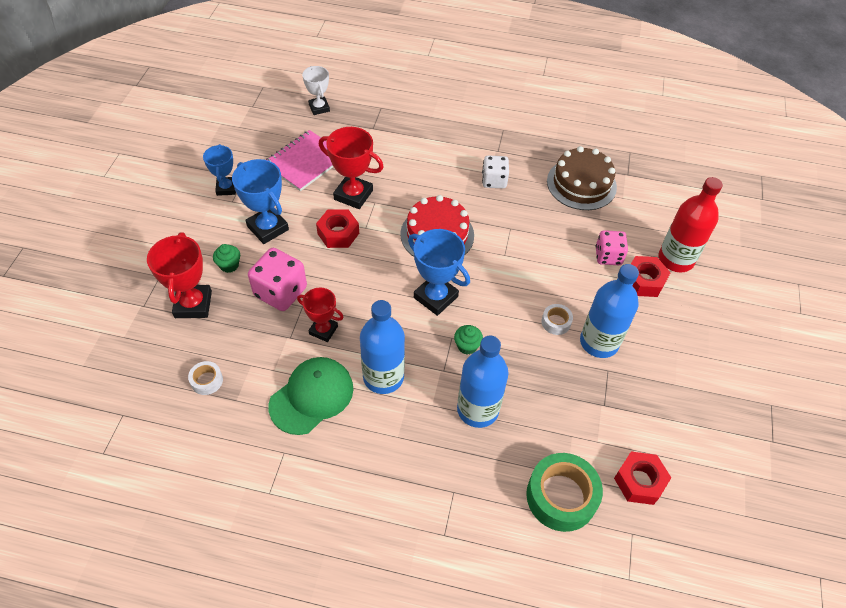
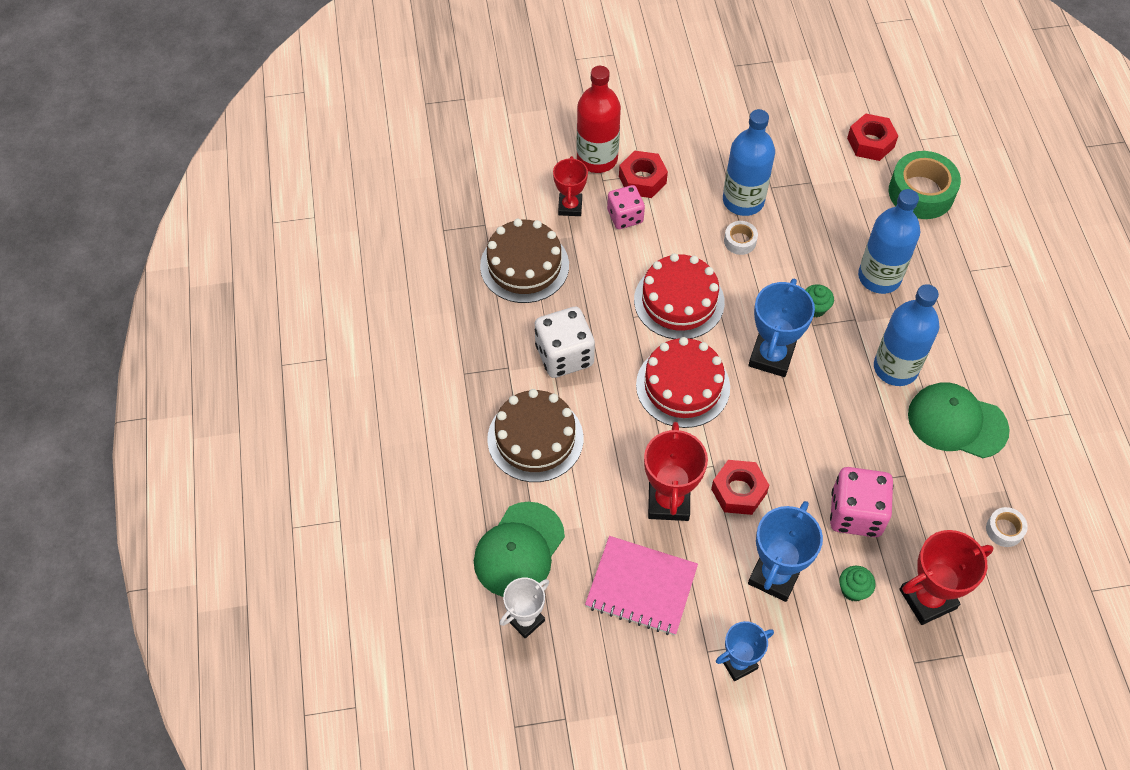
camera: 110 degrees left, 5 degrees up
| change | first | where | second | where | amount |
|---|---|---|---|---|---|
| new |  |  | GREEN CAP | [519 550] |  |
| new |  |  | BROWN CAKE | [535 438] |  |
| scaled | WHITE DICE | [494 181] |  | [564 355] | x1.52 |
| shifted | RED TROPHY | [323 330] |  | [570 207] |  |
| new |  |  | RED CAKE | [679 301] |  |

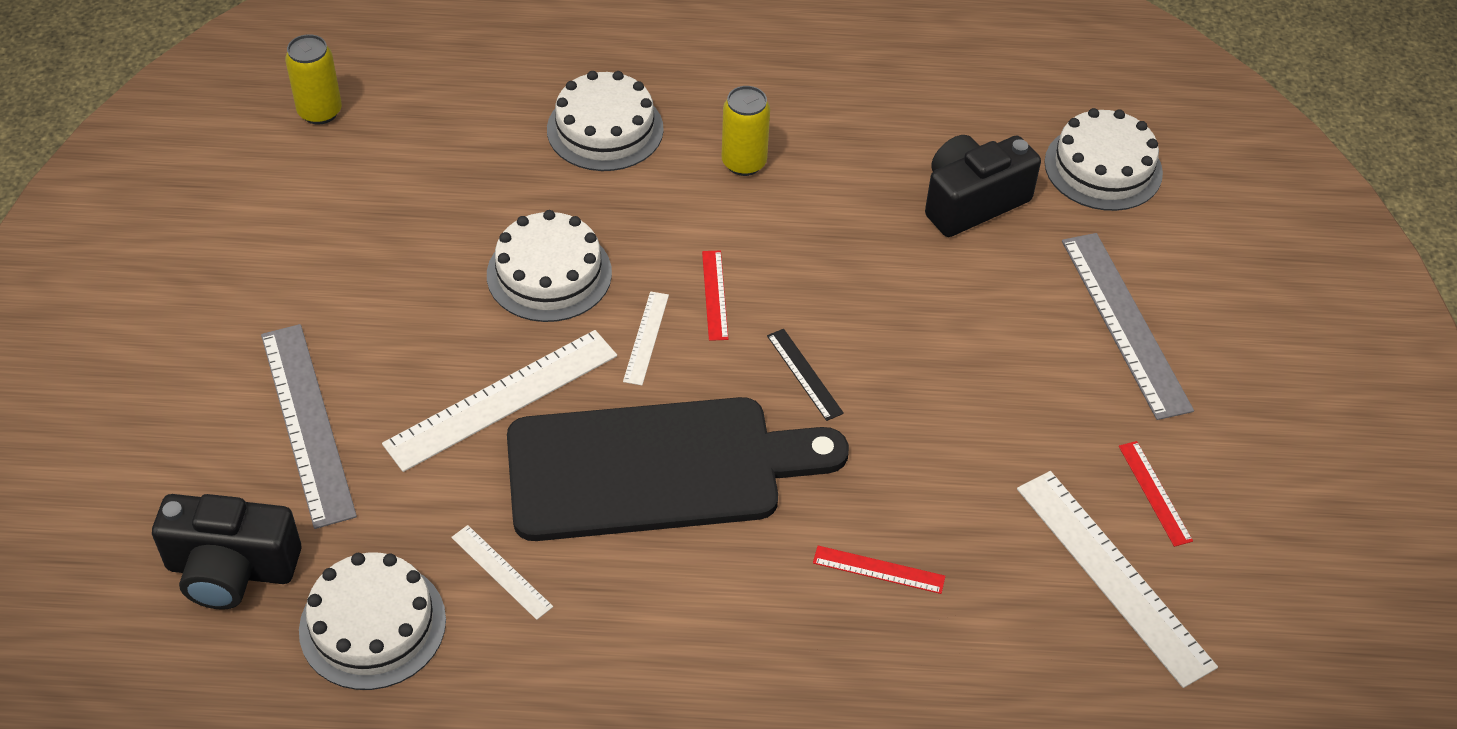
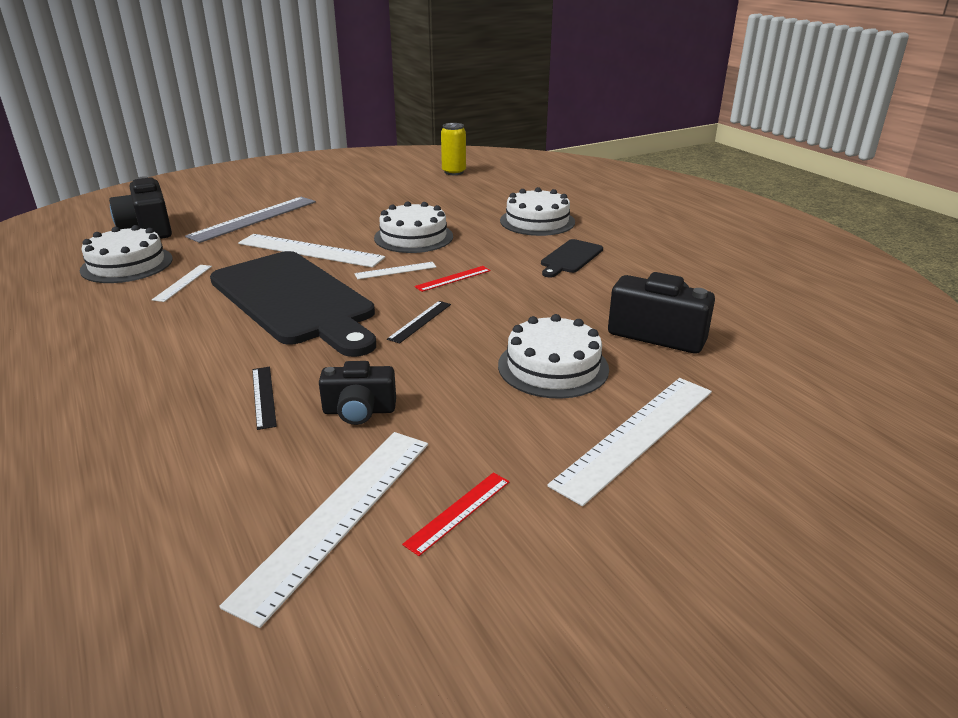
camera: 60 degrees right, 20 degrees down
| change | first | where | second | where | amount |
|---|---|---|---|---|---|
| repainted | RED RULER | [878 570] | BLACK RULER | [263 396] |  |
| new |  |  | BLACK CAMERA | [359 411] |  |
| shifted | WHITE CAKE | [1103 167] |  | [553 367] |  |
| swapped | YELLOW CAN | [744 163] | BLACK CUTTING BOARD | [570 258] |  |
| repainted | GREY RULER | [1124 323] | WHITE RULER | [636 435] |  |

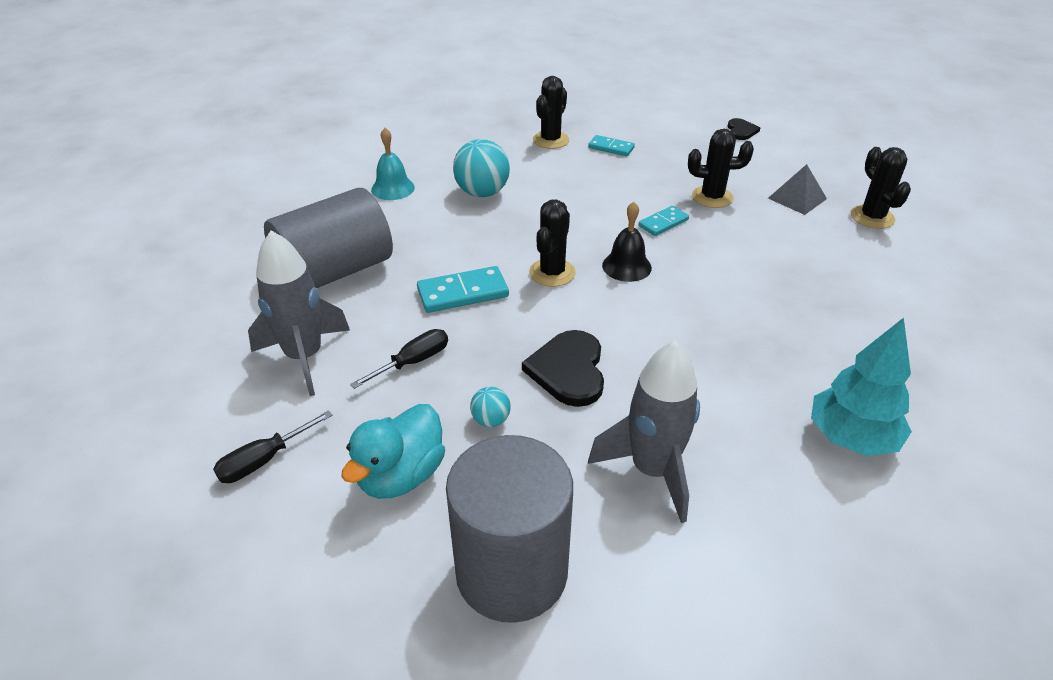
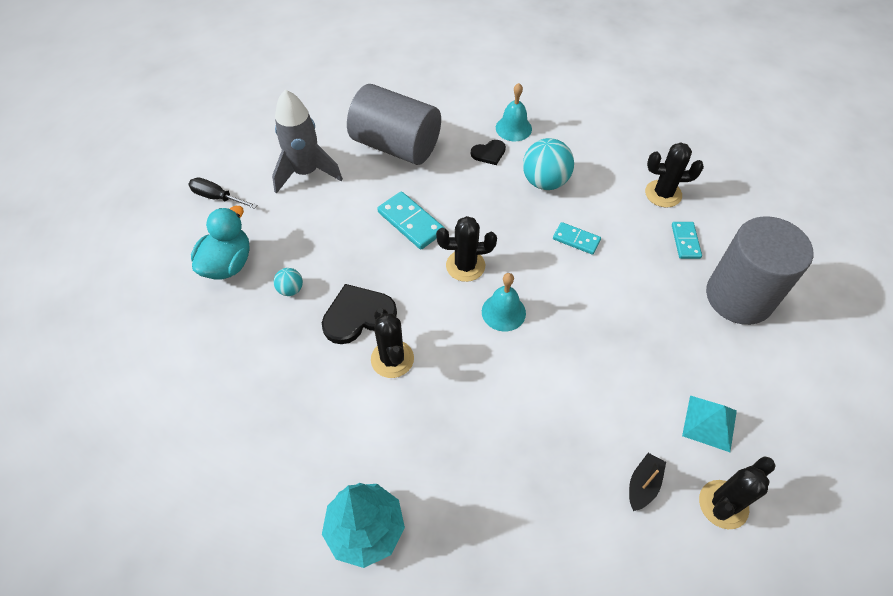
camera: 65 degrees right, 15 degrees up
| change | first | where | second | where | amount |
|---|---|---|---|---|---|
| rotated | TURQUOISE DUCK | [401 475] |  | [228 264] | 105 degrees clockwise |
| shifted | BLACK CACTUS | [712 197] |  | [392 359] |  |
| shifted | BLACK HEART | [741 131] |  | [489 153] |  |
| repainted | BLACK BELL | [626 266] | TURQUOISE BELL | [503 312] |  |
| shifted | TURQUOISE DOMINO | [663 223] |  | [576 239] |  |
| new |  |  | BLACK BOAT | [643 485] |  |
| repainted | GREY PYRAMID | [797 198] | TURQUOISE PYRAMID | [709 423] |  |
| shifted | GREY CYLINDER | [511 571] |  | [739 297] |  |
| gone | BLACK SCREWDRIVER | [413 362] |  |  |  |
| gone | GREY ROCKET | [652 470] |  |  |  |

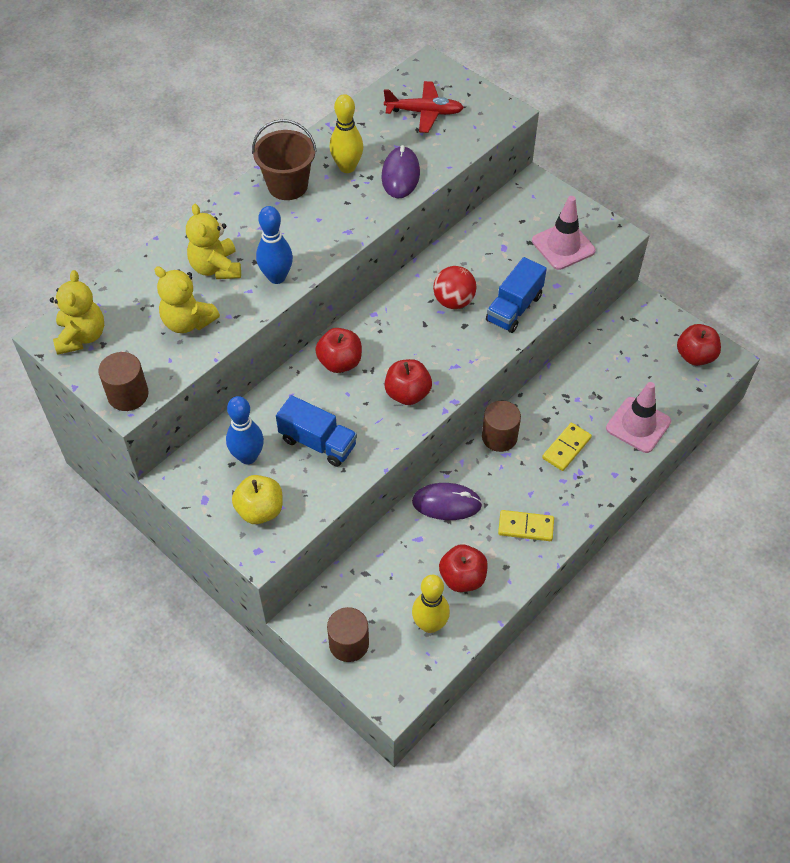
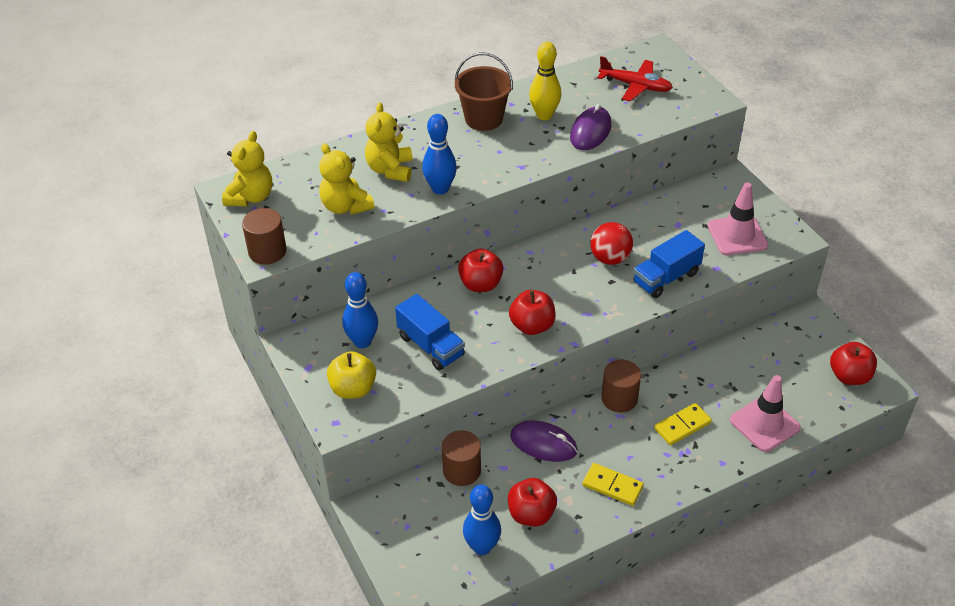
camera: 20 degrees right, 10 degrees down
| change | first | where | second | where | amount |
|---|---|---|---|---|---|
| shifted | BROWN CYLINDER | [349 643] |  | [462 470] |  |
| repainted | YELLOW BOWLING PIN | [430 624] | BLUE BOWLING PIN | [482 547] |  |

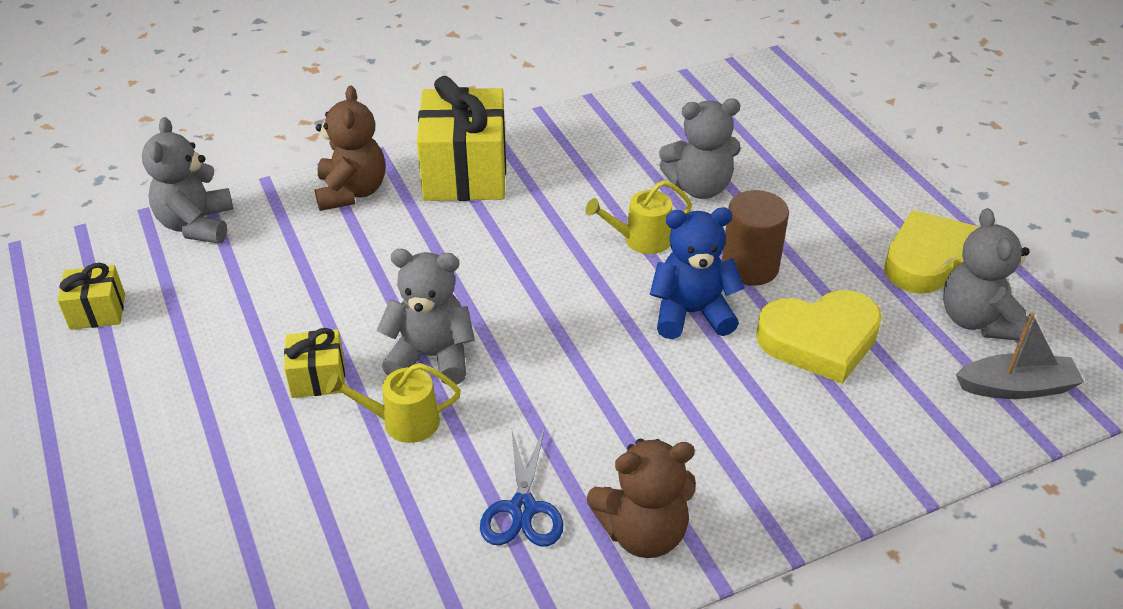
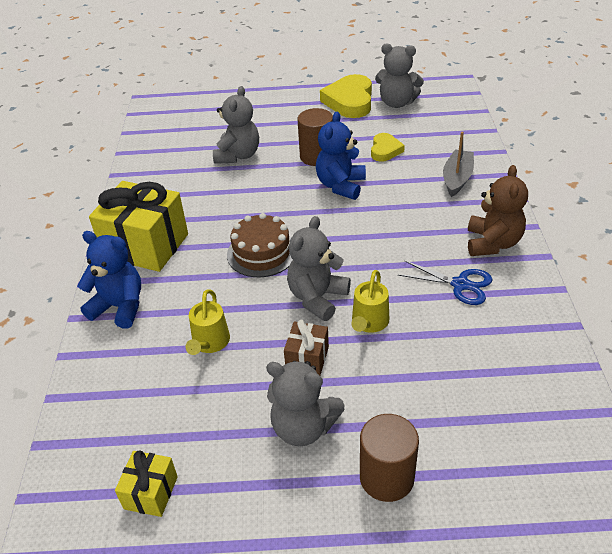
camera: 65 degrees left, 0 degrees up
| change | first | where | second | where | amount |
|---|---|---|---|---|---|
| repainted | BROWN TEDDY BEAR | [352 192] | BLUE TEDDY BEAR | [119 307] |  |
| shifted | YELLOW WATERING CAN | [641 240] |  | [209 343] |  |
| new |  |  | BROWN CAKE | [261 253] |  |
| shifted | GREY TEDDY BEAR | [197 225] |  | [303 427] |  |
| repainted | YELLOW GIFT | [318 378] | BROWN GIFT | [307 359] |  |
| new |  |  | BROWN CYLINDER | [386 477] |  |
| scaled | YELLOW HEART | [820 340] |  | [385 150] | x0.57 |
| shifted | GREY BOAT | [1016 387] |  | [457 178] |  |

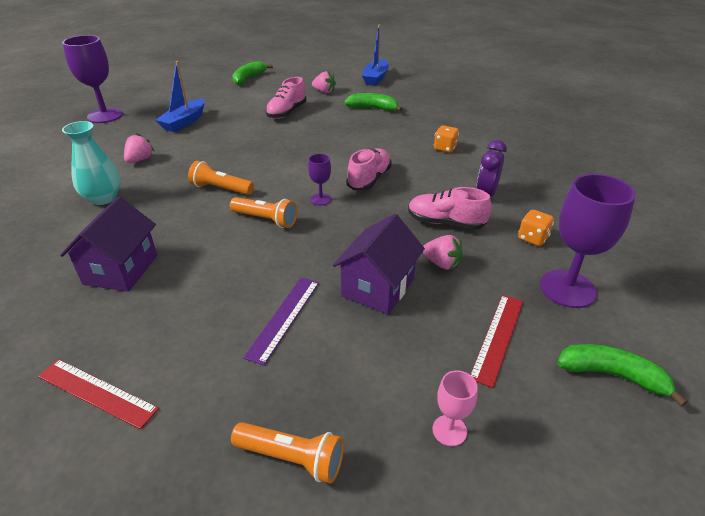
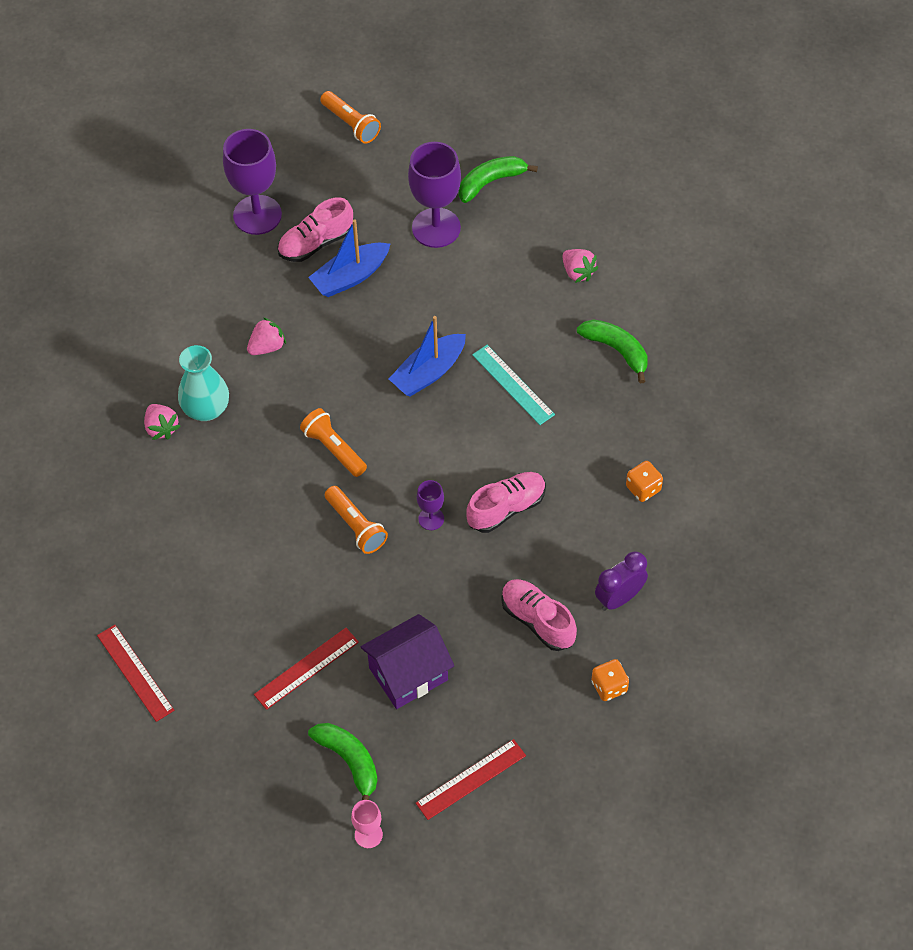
camera: 30 degrees right, 20 degrees up
| change | first | where | second | where | amount |
|---|---|---|---|---|---|
| shifted | PINK STRAWBERRY | [442 263] |  | [161 428] |  |
| repainted | PURPLE RULER | [283 318] | RED RULER | [306 668] |  |
| shifted | PINK SHOE | [287 112] |  | [316 243] |  |
| shifted | GREEN BANANA | [612 375] |  | [349 761] |  |
| shifted | ORANGE FLASHLIGHT | [292 458] |  | [351 124] |  |
| shifted | BLUE BOAT | [375 78] |  | [429 372] |  |
| shifted | PURPLE GOBLET | [567 289] |  | [436 228] |  |
| new |  |  | TURQUOISE RULER | [512 385] |  |
| gone | PURPLE HOUSE | [121 269] |  |  |  |

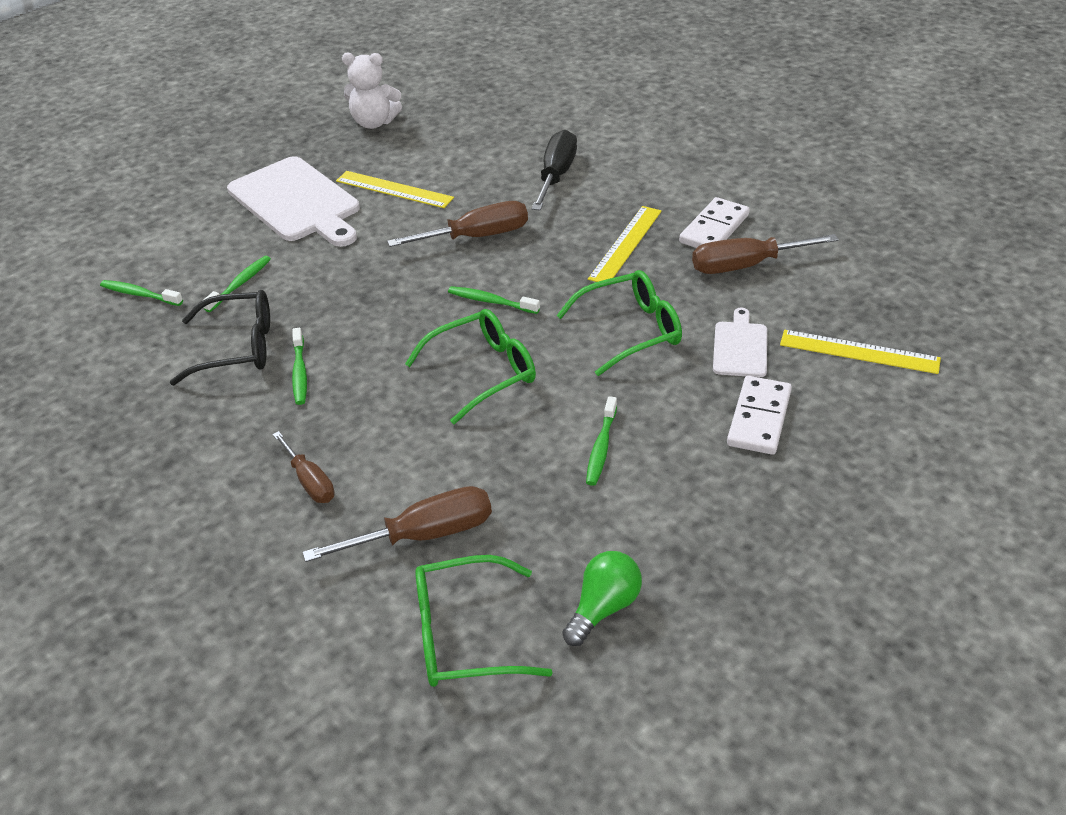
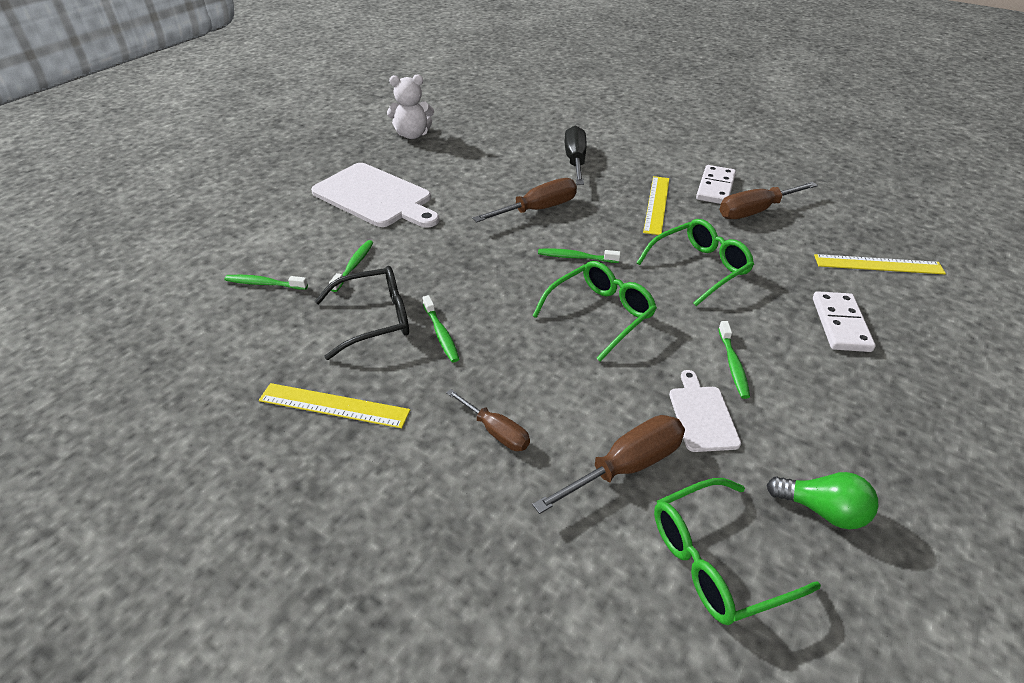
camera: 15 degrees left, 0 degrees up
| change | first | where | second | where | amount |
|---|---|---|---|---|---|
| shifted | YELLOW RULER | [394 189] |  | [334 405] |  |
| shifted | WHITE CUTTING BOARD | [740 347] |  | [702 415] |  |
| rotated | GREEN LIGHT BULB | [603 608] |  | [822 510] | 90 degrees clockwise |

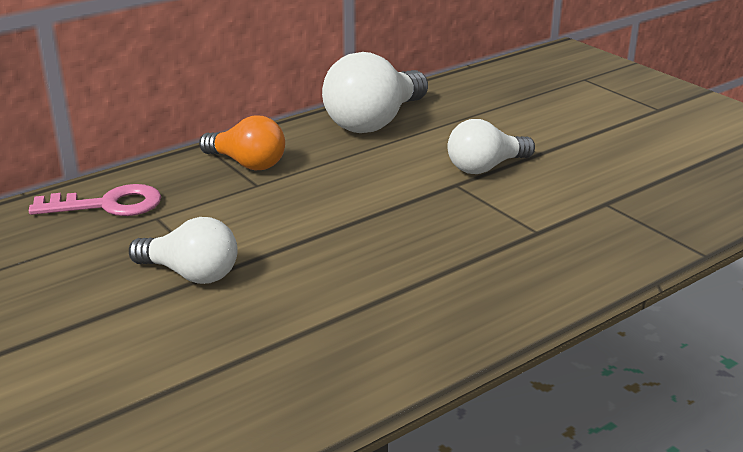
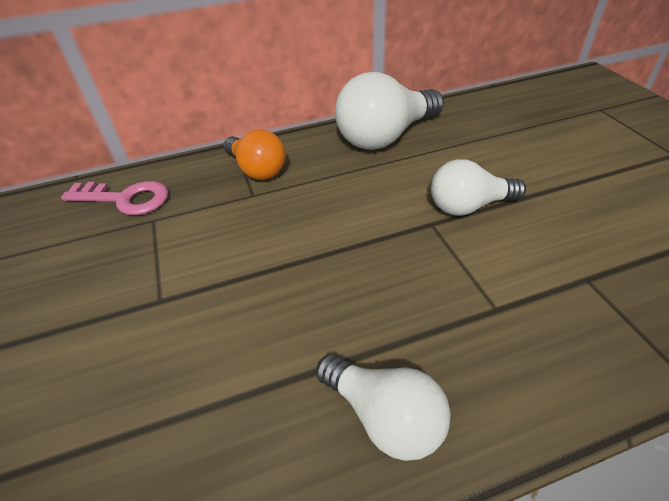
camera: 20 degrees right, 15 degrees up
| change | first | where | second | where | amount |
|---|---|---|---|---|---|
| shifted | WHITE LIGHT BULB | [191 274] |  | [384 416] |  |

